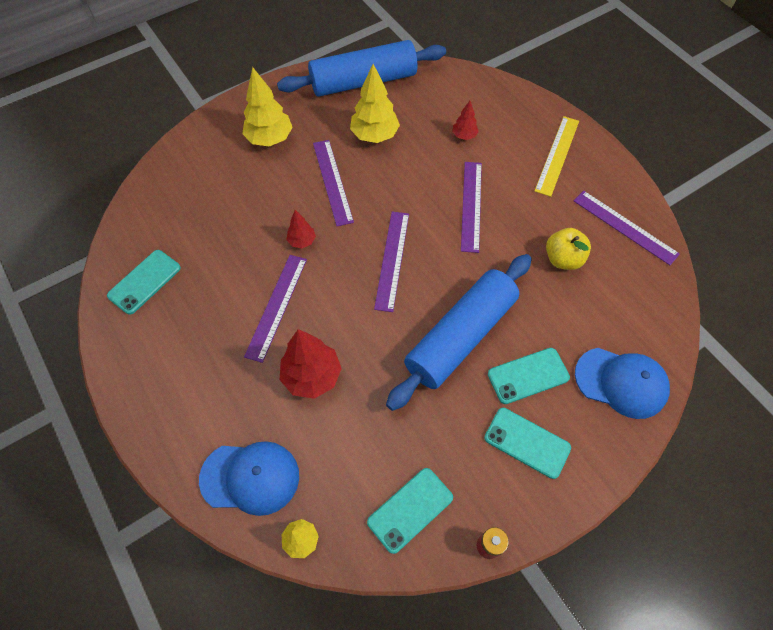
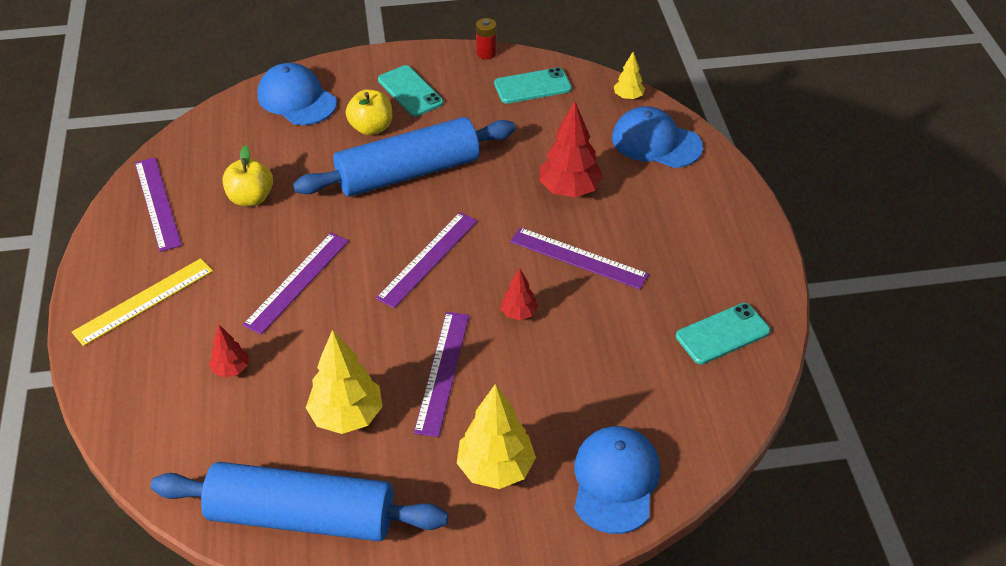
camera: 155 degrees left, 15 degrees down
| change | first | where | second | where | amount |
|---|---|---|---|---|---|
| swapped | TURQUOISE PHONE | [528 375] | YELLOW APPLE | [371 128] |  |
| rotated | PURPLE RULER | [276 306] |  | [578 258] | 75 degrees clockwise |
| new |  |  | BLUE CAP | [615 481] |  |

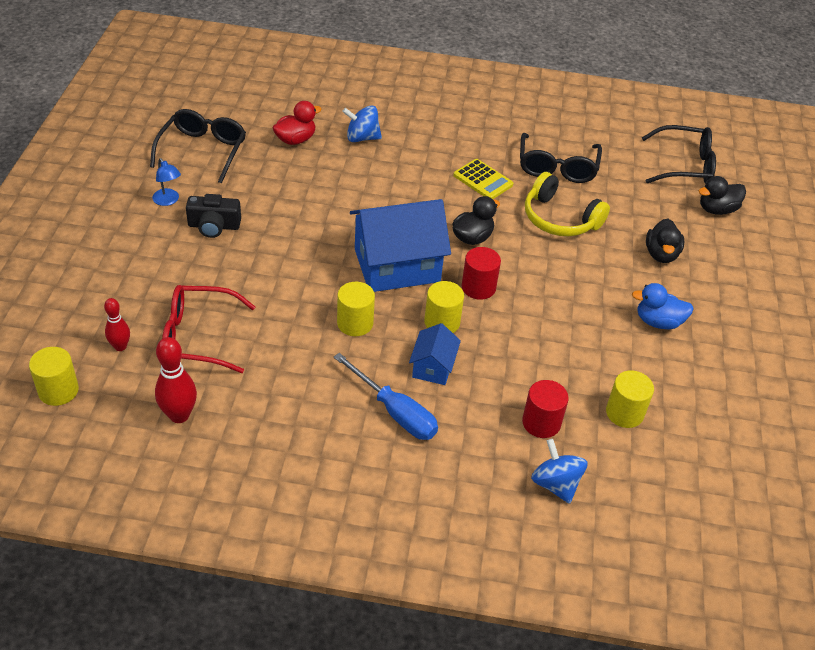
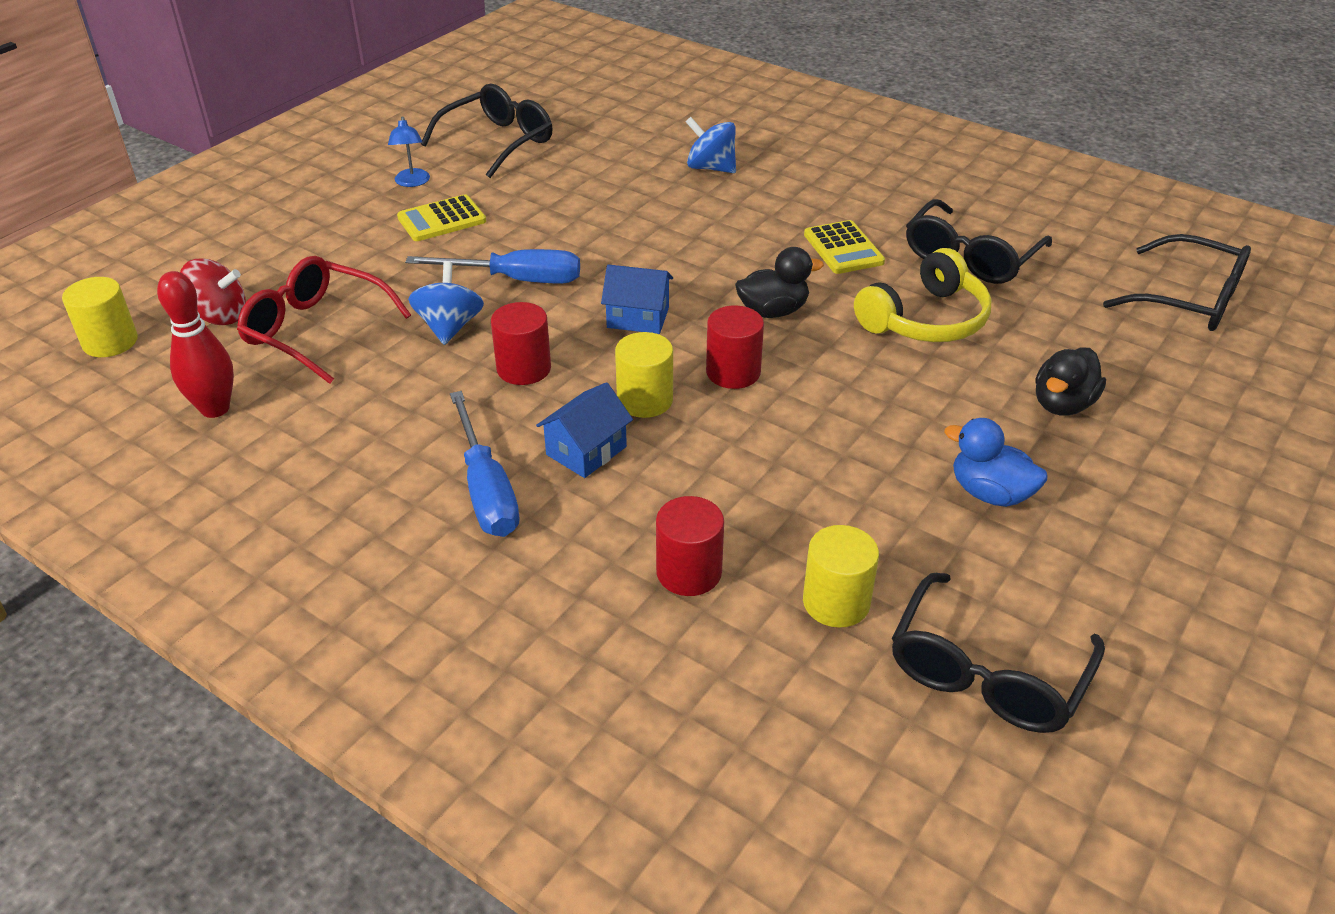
camera: 30 degrees right, 5 degrees down
| change | first | where | second | where | amount |
|---|---|---|---|---|---|
| swapped | RED BOWLING PIN | [120 346] | RED SPINNING TOP | [219 316] |  |
| swapped | BLACK CAMERA | [214 226] | YELLOW CALCULATOR | [441 219] |  |
| new |  |  | BLUE SCREWDRIVER | [516 280] |  |
| shifted | BLUE SPINNING TOP | [555 484] |  | [449 327] |  |
| repainted | YELLOW CYLINDER | [355 323] | RED CYLINDER | [524 368] |  |
| scaled | BLUE HOUSE | [397 265] |  | [638 317] | x0.49 |
| rotated | YELLOW HEADPHONES | [559 219] |  | [925 319] | 105 degrees counterclockwise |
| new |  |  | BLACK GLASSES | [986 673] |  |
| gone | RED DUCK | [295 140] |  |  |  |
| gone | BLACK DUCK | [717 209] |  |  |  |

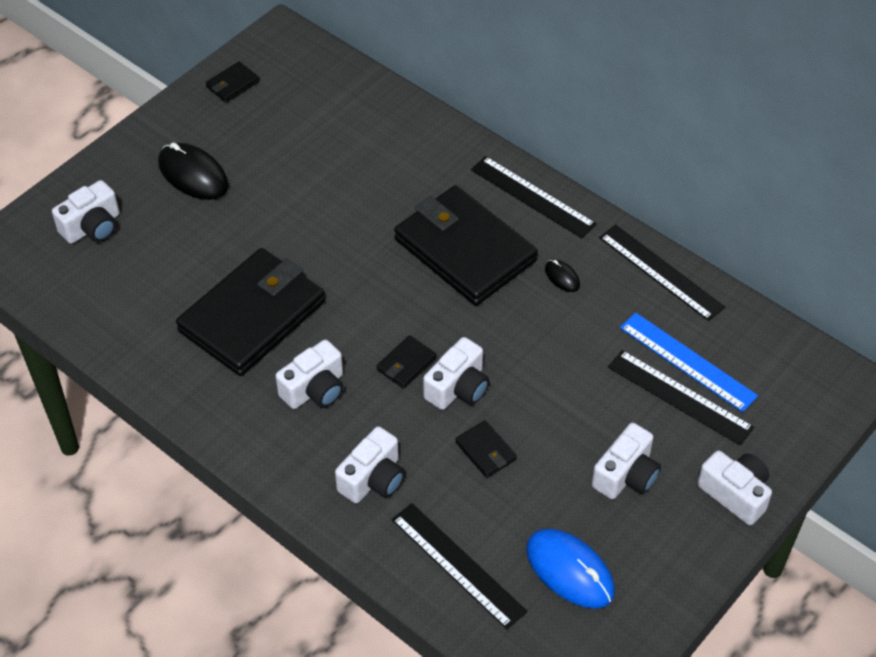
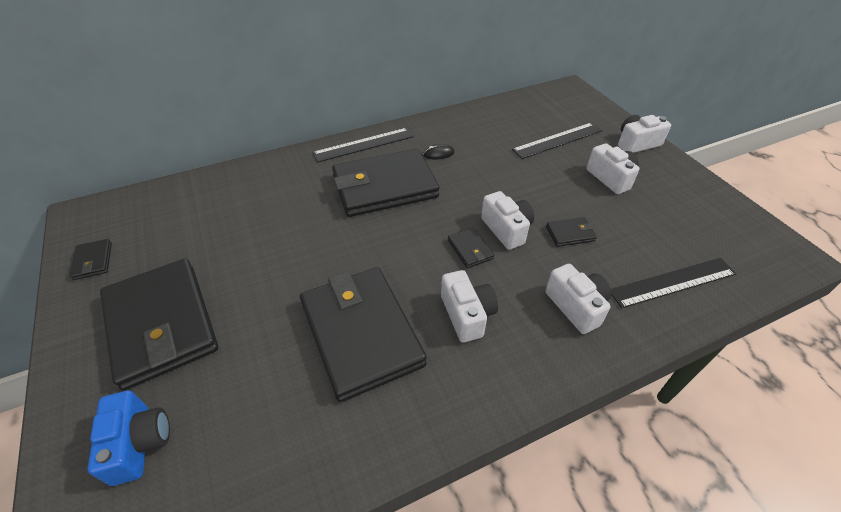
camera: 65 degrees left, 5 degrees down
| change | first | where | second | where | amount |
|---|---|---|---|---|---|
| repainted | WHITE CAMERA | [92 227] | BLUE CAMERA | [139 443] |  |
| swapped | BLACK MOUSE | [193 174] | BLACK WALLET | [161 324] |  |
| gone | BLUE MOUSE | [570 570] |  |  |  |
| gone | BLACK RULER | [661 272] |  |  |  |
| gone | BLUE RULER | [687 361] |  |  |  |

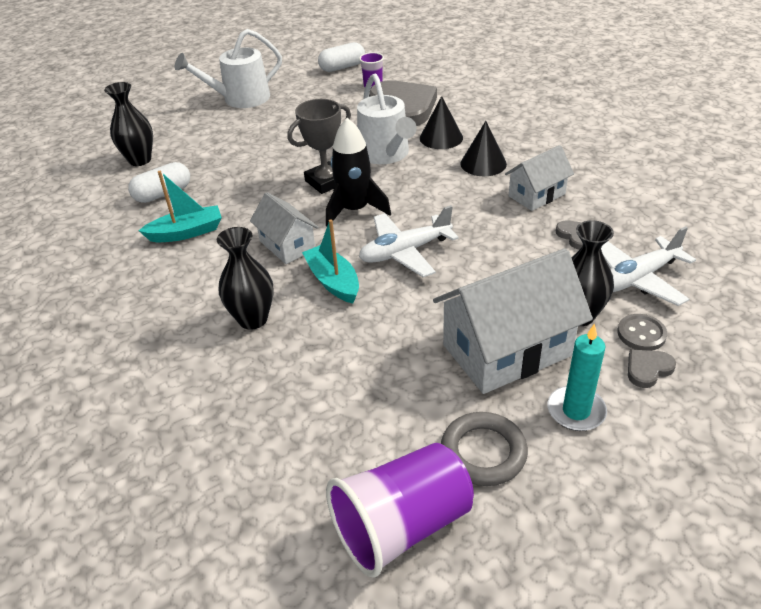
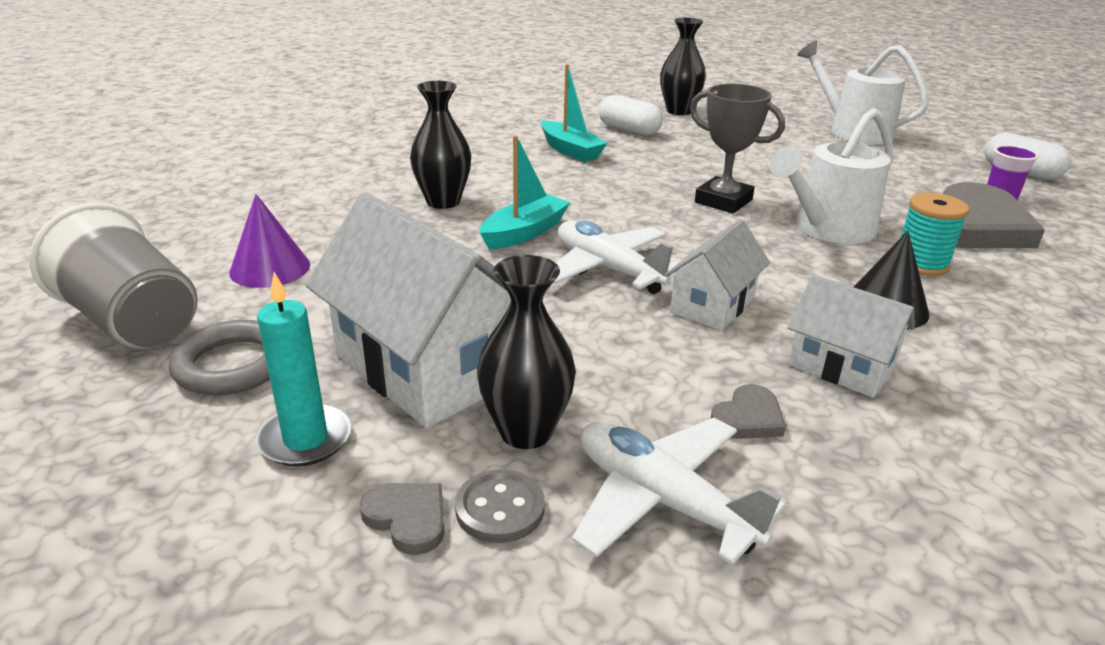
camera: 70 degrees right, 10 degrees down
| change | first | where | second | where | amount |
|---|---|---|---|---|---|
| repainted | PURPLE CUP | [402 526] | GREY CUP | [132 322] |  |
| new |  |  | PURPLE CONE | [270 268] |  |
| shifted | WHITE HOUSE | [287 245] |  | [712 305] |  |
| swapped | BLACK CONE | [441 138] | TURQUOISE SPOOL | [921 264] |  |
| gone | BLACK ROCKET | [354 210] |  |  |  |

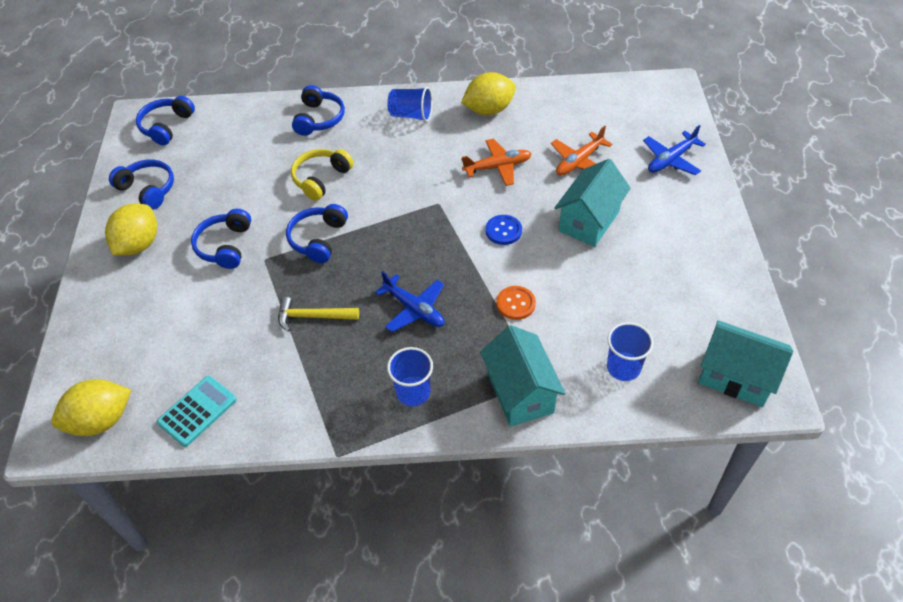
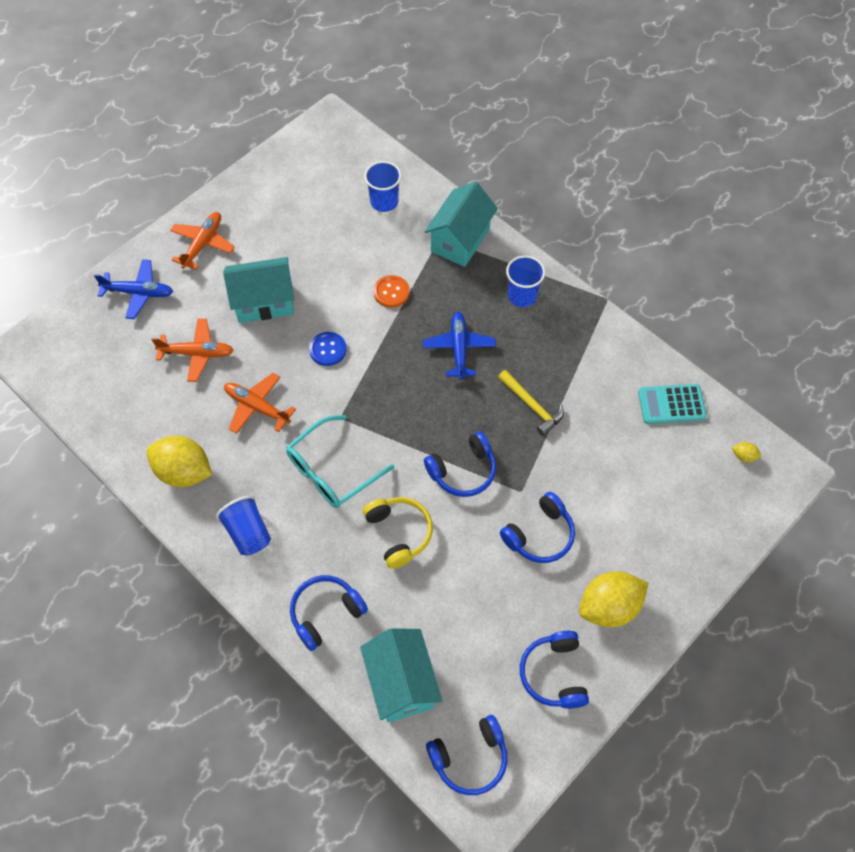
camera: 135 degrees left, 10 degrees up
| change | first | where | second | where | amount |
|---|---|---|---|---|---|
| new |  |  | ORANGE PLANE | [203 244] |  |
| new |  |  | TURQUOISE GLASSES | [332 470] |  |
| shifted | TURQUOISE HOUSE | [736 377] |  | [401 683] |  |
| rotated | YELLOW HEADPHONES | [321 179] |  | [399 533] | 105 degrees counterclockwise |
| scaled | YELLOW LEMON | [101 420] |  | [743 456] | x0.41 |

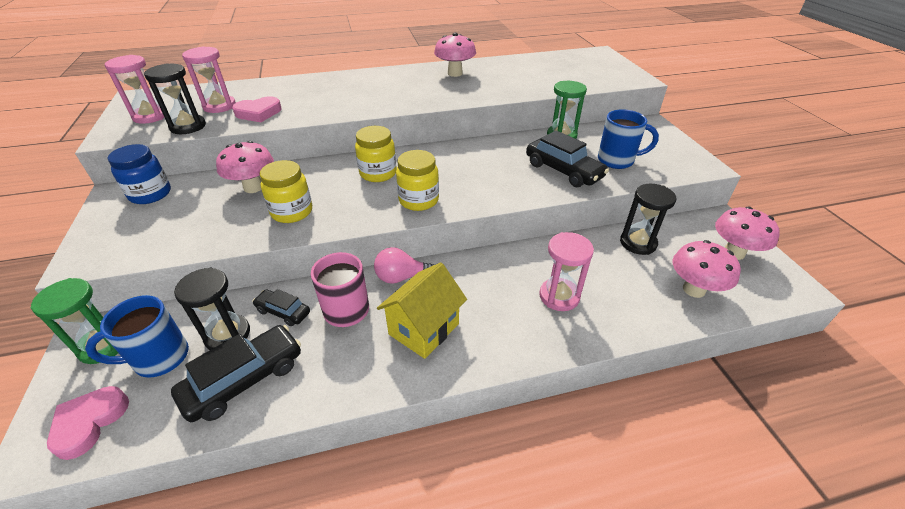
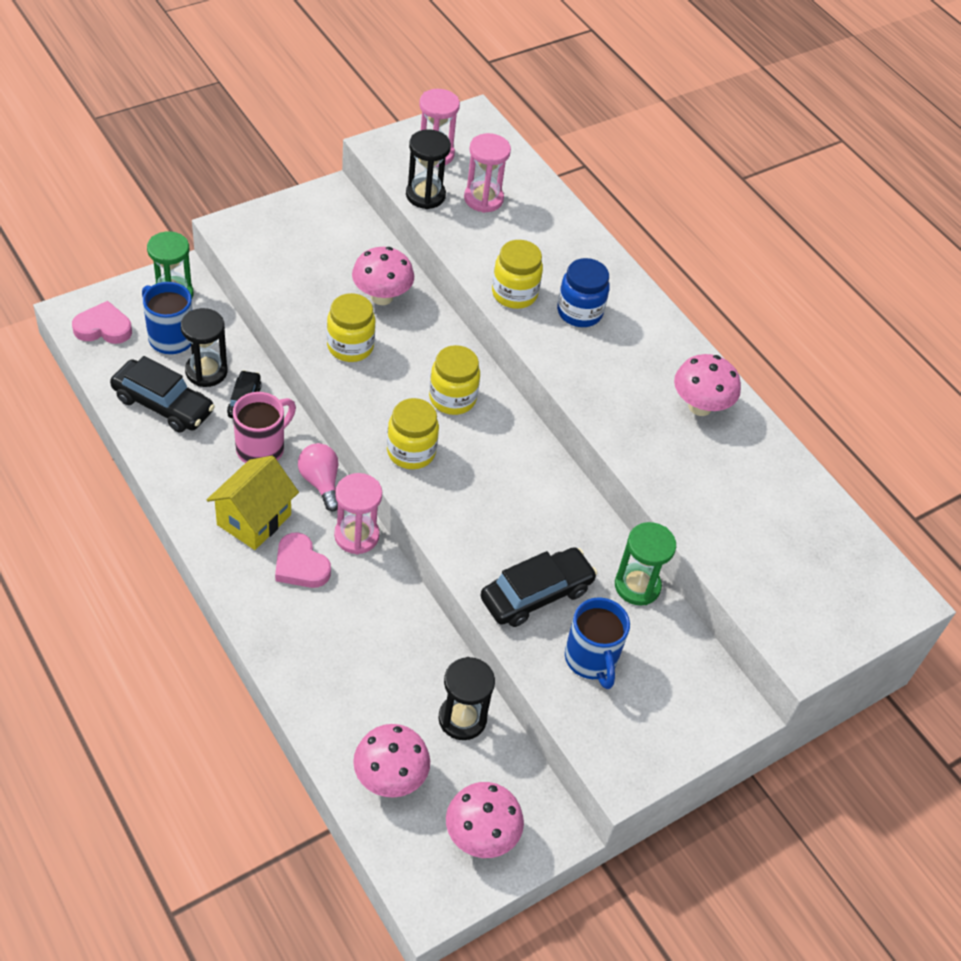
camera: 65 degrees right, 10 degrees up
| change | first | where | second | where | amount |
|---|---|---|---|---|---|
| rotated | YELLOW HOUSE | [424 329] |  | [254 519] | 75 degrees counterclockwise |
| shifted | PINK HEART | [258 113] |  | [300 565] |  |
| shifted | PINK HOURGLASS | [559 296] |  | [356 536] |  |
| rotated | BLACK CAR | [563 171] |  | [536 594] | 150 degrees counterclockwise |
| new |  |  | YELLOW JAR | [514 294] |  |
| shifted | BLUE JAR | [150 194] |  | [579 312] |  |

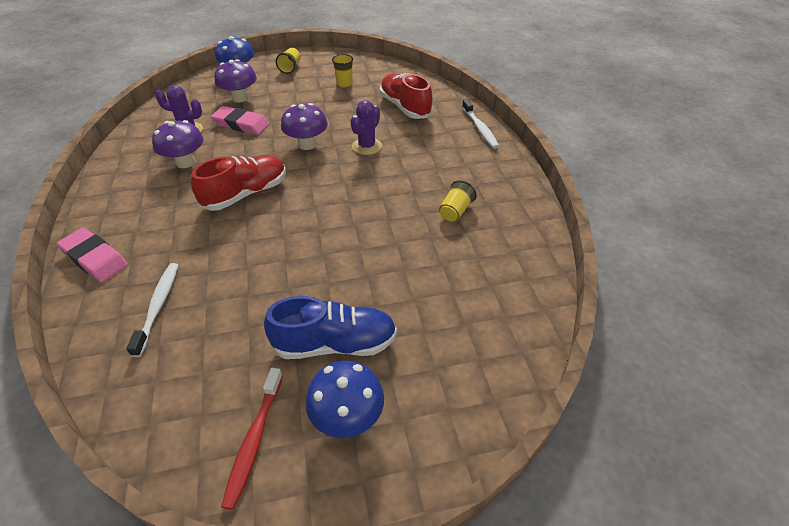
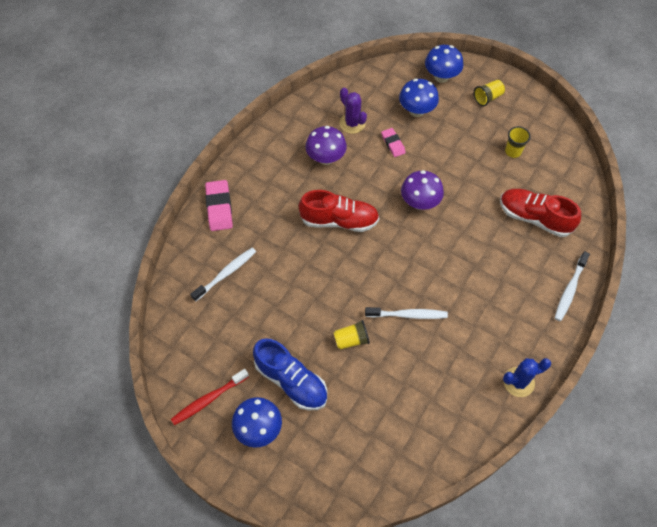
camera: 45 degrees right, 15 degrees up
| change | first | where | second | where | amount |
|---|---|---|---|---|---|
| shifted | YELLOW CUP | [455 211] |  | [351 340] |  |
| new |  |  | WHITE TOOTHBRUSH | [408 315] |  |
| scaled | PINK ERASER | [241 124] |  | [393 144] | x0.62 |
| repainted | PURPLE MUSHROOM | [240 98] | BLUE MUSHROOM | [416 111] |  |
| rotated | RED SHOE | [405 107] |  | [534 218] | 75 degrees counterclockwise |
| new |  |  | BLUE CACTUS | [518 382] |  |
| gone | PURPLE CACTUS | [367 146] |  |  |  |

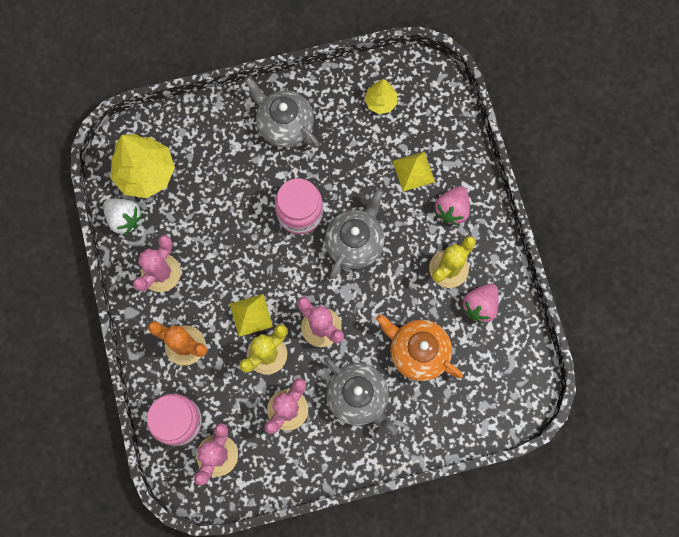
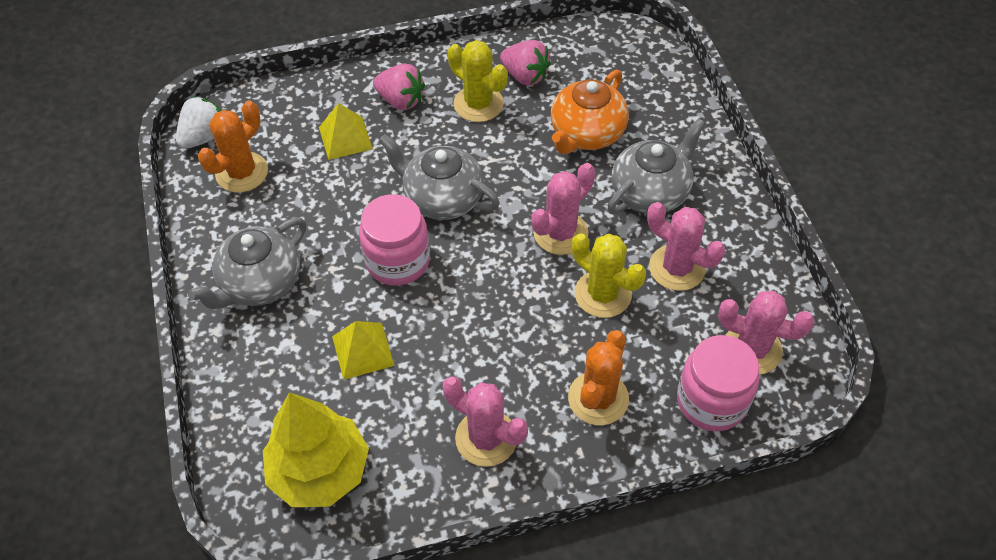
camera: 90 degrees left, 20 degrees down
| change | first | where | second | where | amount |
|---|---|---|---|---|---|
| shifted | WHITE STRAWBERRY | [124 219] |  | [205 137] |  |
| swapped | YELLOW TREE | [380 102] | ORANGE CACTUS | [242 172] |  |
| shifted | YELLOW PYRAMID | [251 315] |  | [362 350] |  |

